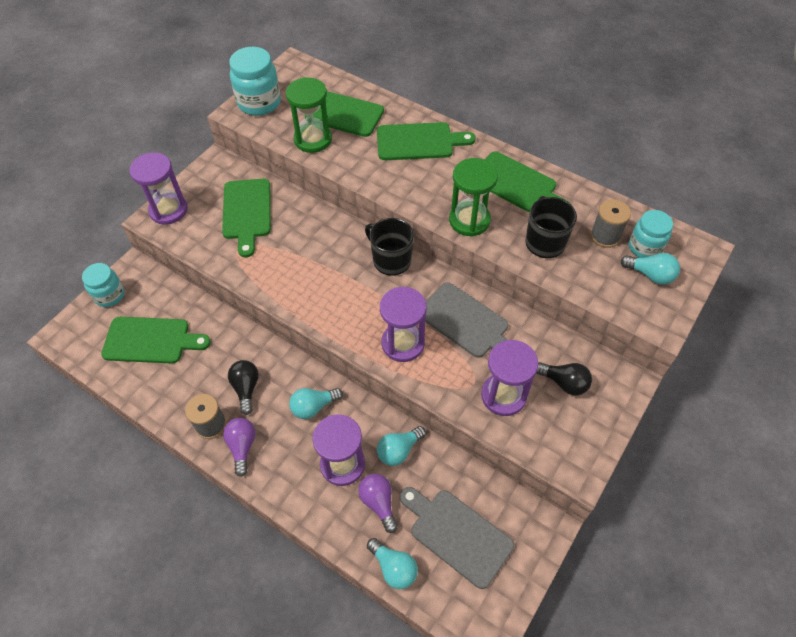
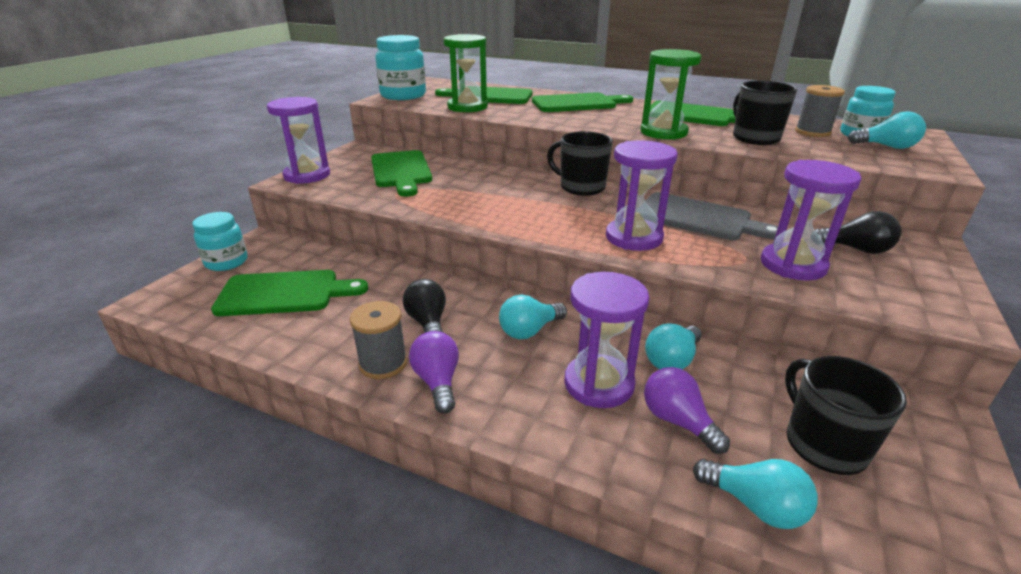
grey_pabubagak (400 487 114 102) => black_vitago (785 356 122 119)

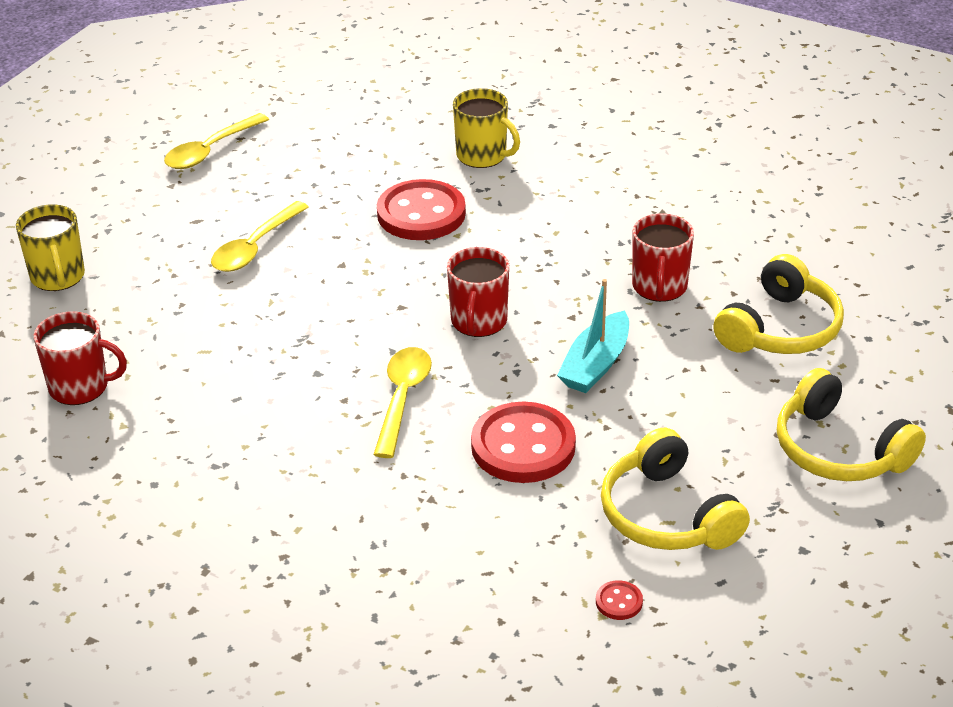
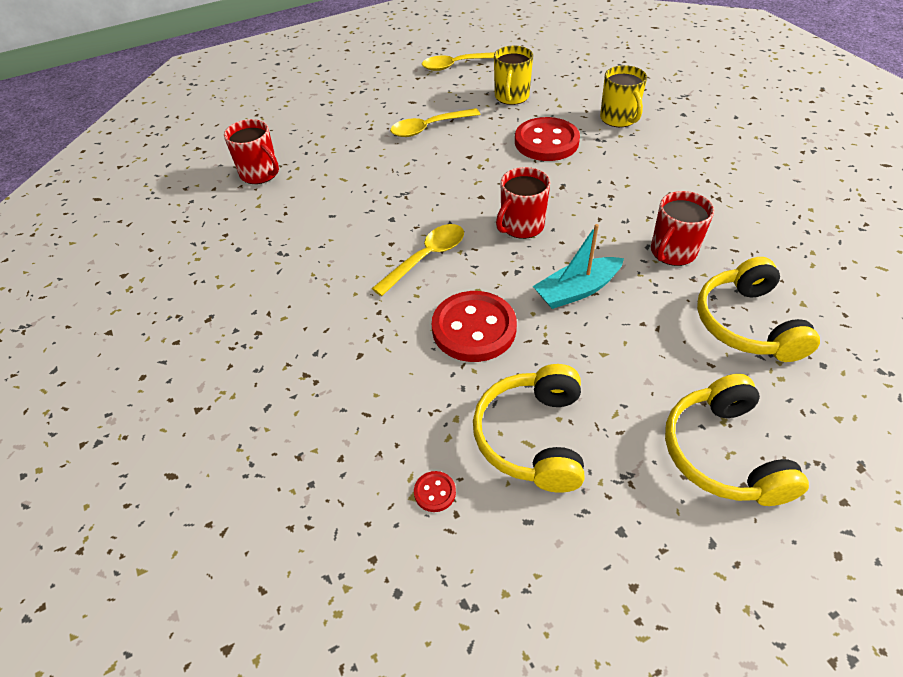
yellow_vitago (16 204 69 87) => yellow_vitago (494 46 39 59), shifted
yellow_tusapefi (713 254 131 100) => yellow_tusapefi (697 257 123 105), 105 degrees clockwise

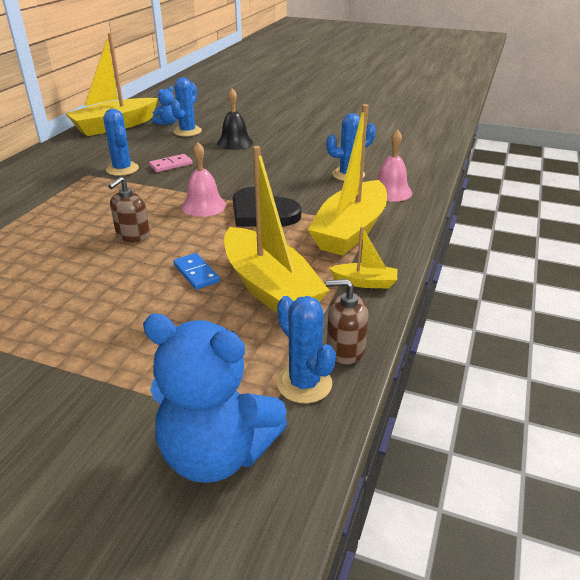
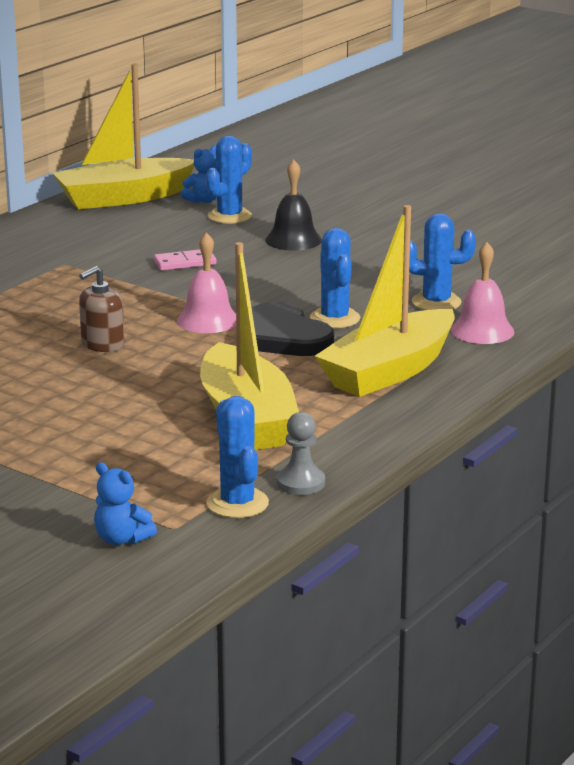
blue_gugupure (173 253 47 37) => nothing
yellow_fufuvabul (329 226 69 63) => nothing
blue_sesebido (104 109 35 67) => blue_sesebido (310 228 50 100), shifted
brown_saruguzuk (326 279 43 85) => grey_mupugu (277 412 48 83)
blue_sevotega (143 314 144 169) => blue_sevotega (94 462 63 83), x0.47

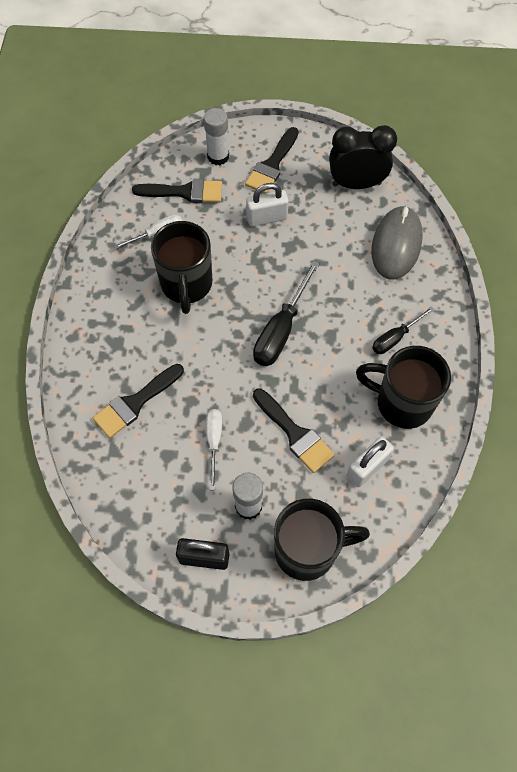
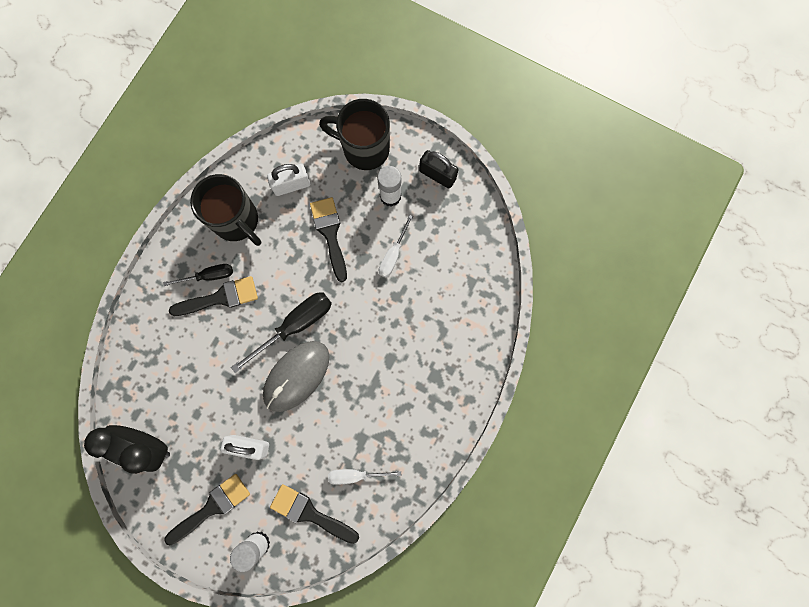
black_vitago (151 221 61 93) => nothing
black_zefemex (93 364 91 74) => black_zefemex (169 276 89 40), shifted
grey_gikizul (371 206 52 74) => grey_gikizul (263 341 66 71), shifted

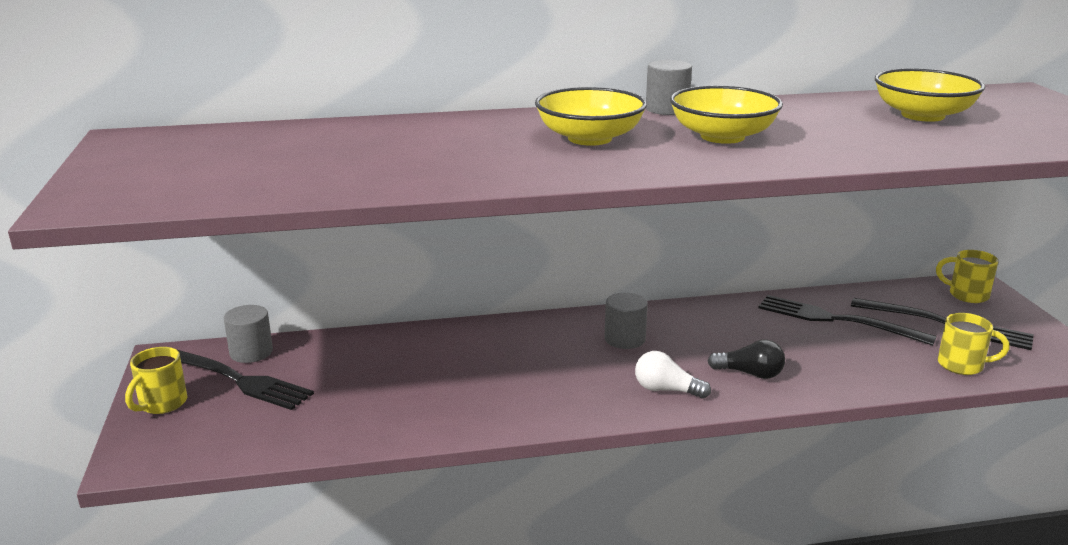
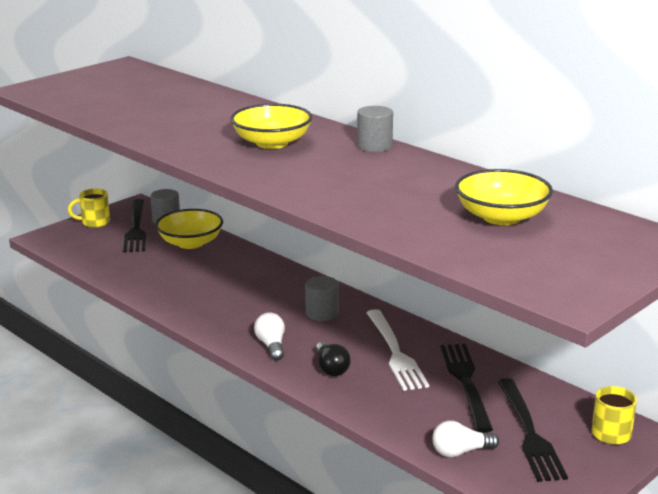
nothing => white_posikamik (366 309 63 82)
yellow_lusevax (670 86 113 58) => yellow_lusevax (155 209 68 40), shifted
yellow_vitago (938 313 72 62) => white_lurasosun (432 421 67 36)

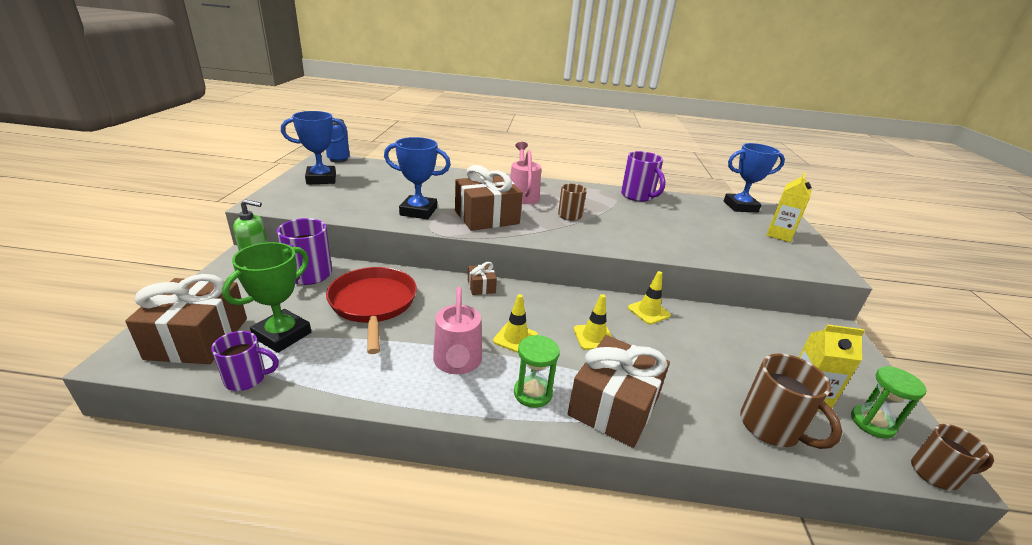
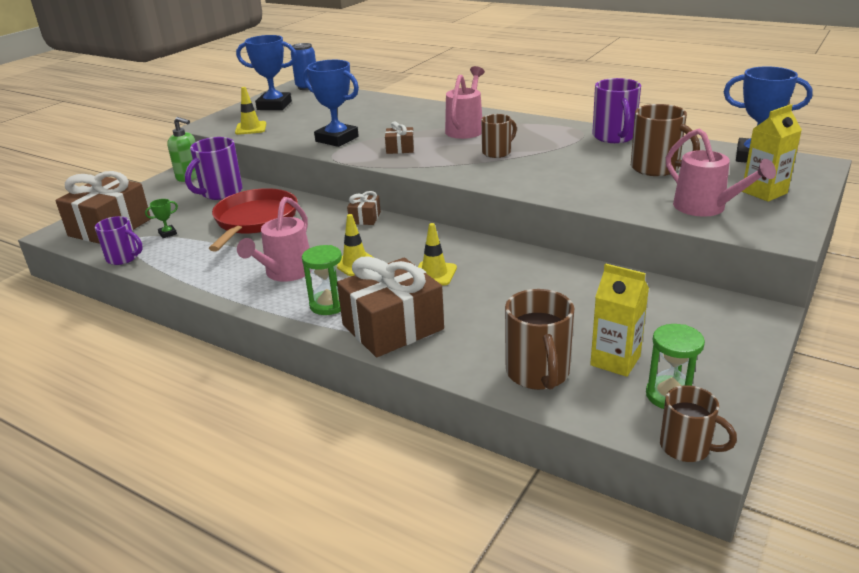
nothing => brown_vitago (631 104 69 72)
nothing => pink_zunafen (666 128 110 89)
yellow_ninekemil (628 271 43 53) => yellow_ninekemil (235 87 31 48), shifted
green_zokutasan (222 242 89 111) => green_zokutasan (145 199 33 39), x0.42
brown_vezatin (455 165 68 66) => brown_vezatin (385 121 29 33), x0.47

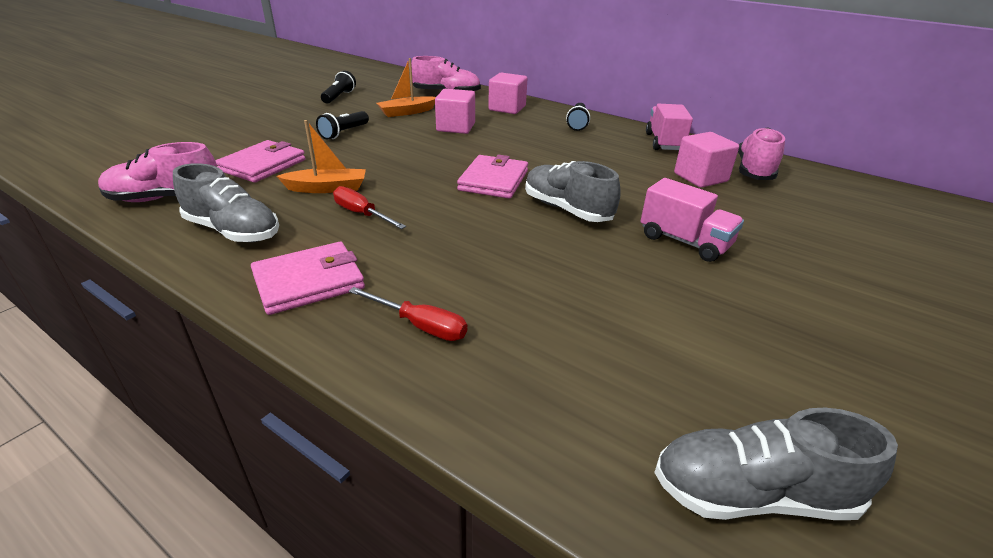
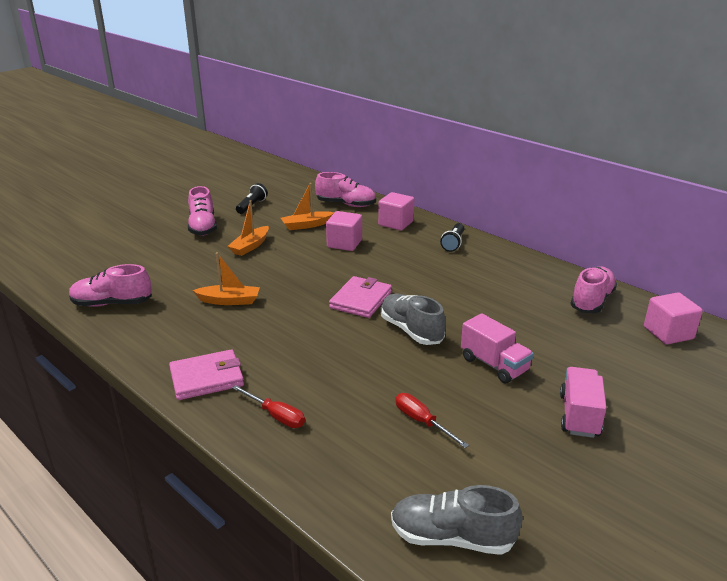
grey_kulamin (173 163 106 79) => nothing
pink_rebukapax (216 140 89 43) => nothing
nothing => pink_kulamin (188 186 29 50)
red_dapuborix (333 186 73 43) => red_dapuborix (395 393 74 55), shifted
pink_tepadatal (646 104 47 46) => pink_tepadatal (560 367 46 71), shifted
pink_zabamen (674 132 65 56) => pink_zabamen (644 292 59 53), shifted
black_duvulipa (316 111 53 29) => orange_fufuvabul (227 200 42 56)

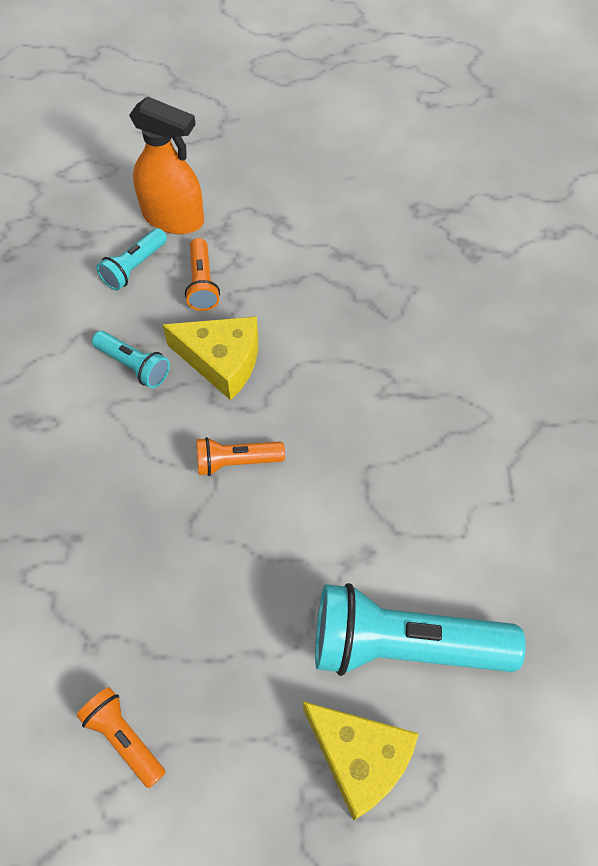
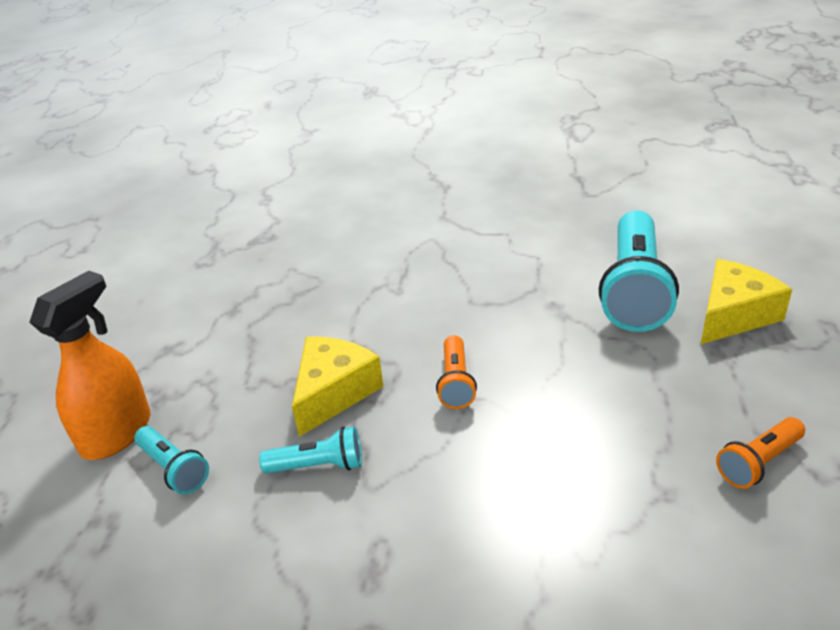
orange_duvulipa (185 238 35 73) => nothing
turquoise_duvulipa (92 331 78 57) => turquoise_duvulipa (259 426 103 48), 45 degrees clockwise

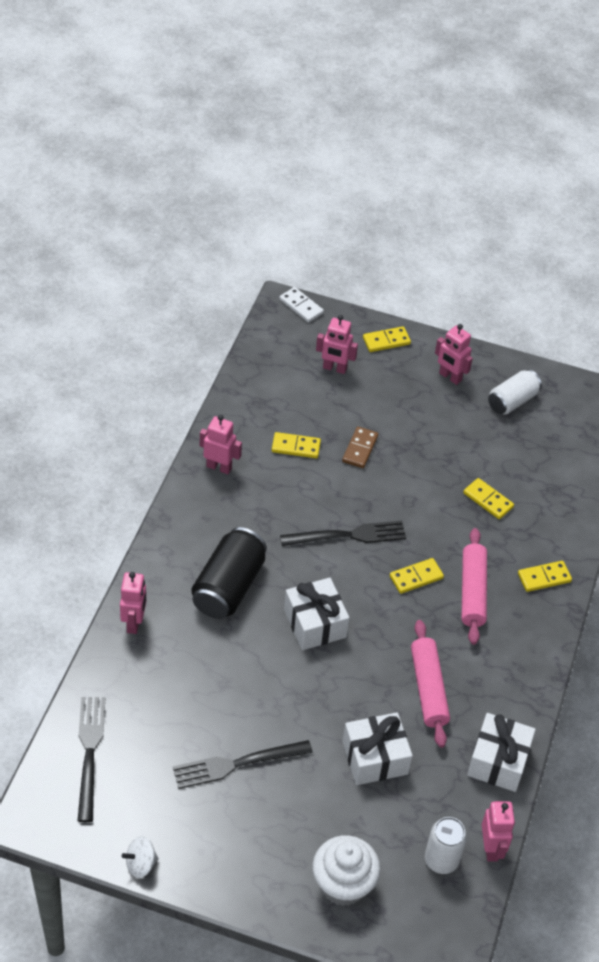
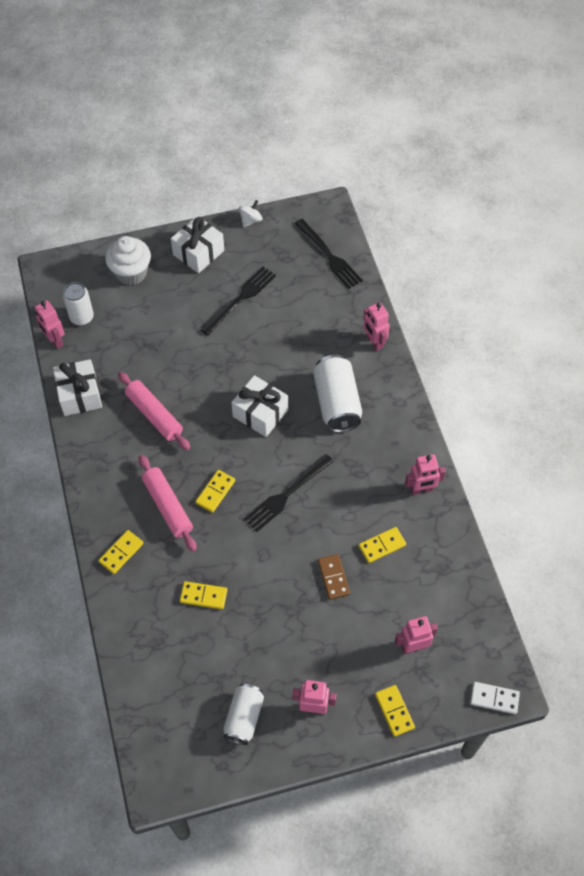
white_vezatin (343 712 70 73) => white_vezatin (171 216 53 57), shifted
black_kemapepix (191 527 76 92) => white_kemapepix (313 355 49 78)
yellow_gugupure (363 326 48 26) => yellow_gugupure (375 685 40 52), 60 degrees counterclockwise

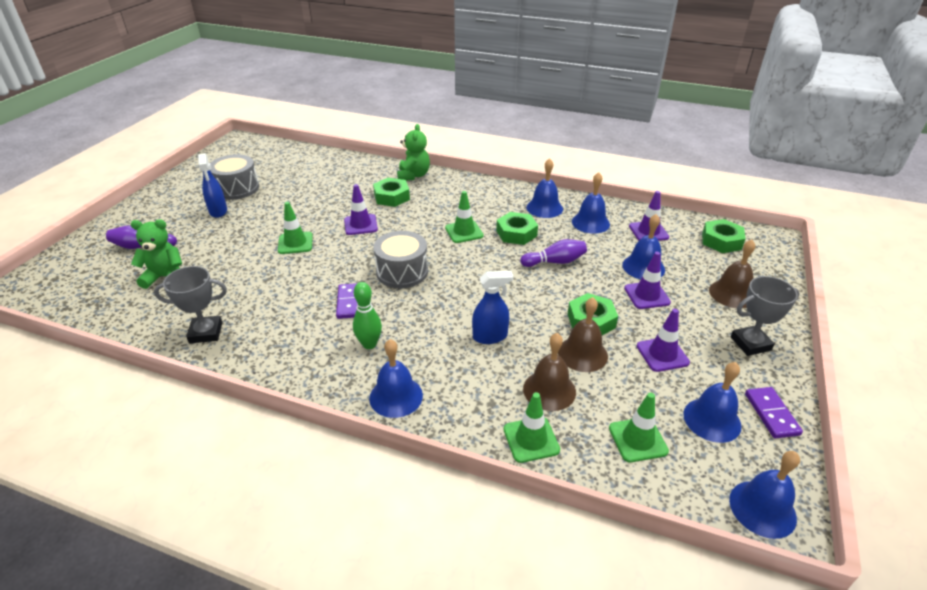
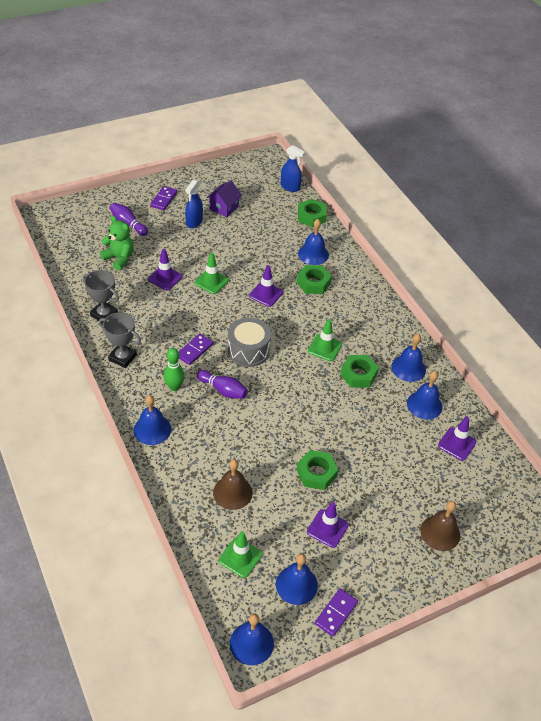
green_sevotega (397 124 33 57) => nothing
green_ninekemil (504 392 56 71) => nothing
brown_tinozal (558 297 50 75) => nothing
nothing => purple_gugupure (150 186 27 24)
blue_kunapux (472 271 41 73) => blue_kunapux (281 145 24 47), shifted
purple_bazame (520 239 67 28) => purple_bazame (197 370 51 29), shifted
blue_tinozal (622 214 43 65) => blue_tinozal (298 219 31 46), shifted
purple_ninekemil (624 252 47 57) => purple_ninekemil (148 249 35 42), shifted
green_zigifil (702 219 44 34) => green_zigifil (298 199 29 28), shifted
grey_zokutasan (731 276 69 80) => grey_zokutasan (99 312 42 56), shifted
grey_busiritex (210 154 49 46) => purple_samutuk (207 181 35 37)

